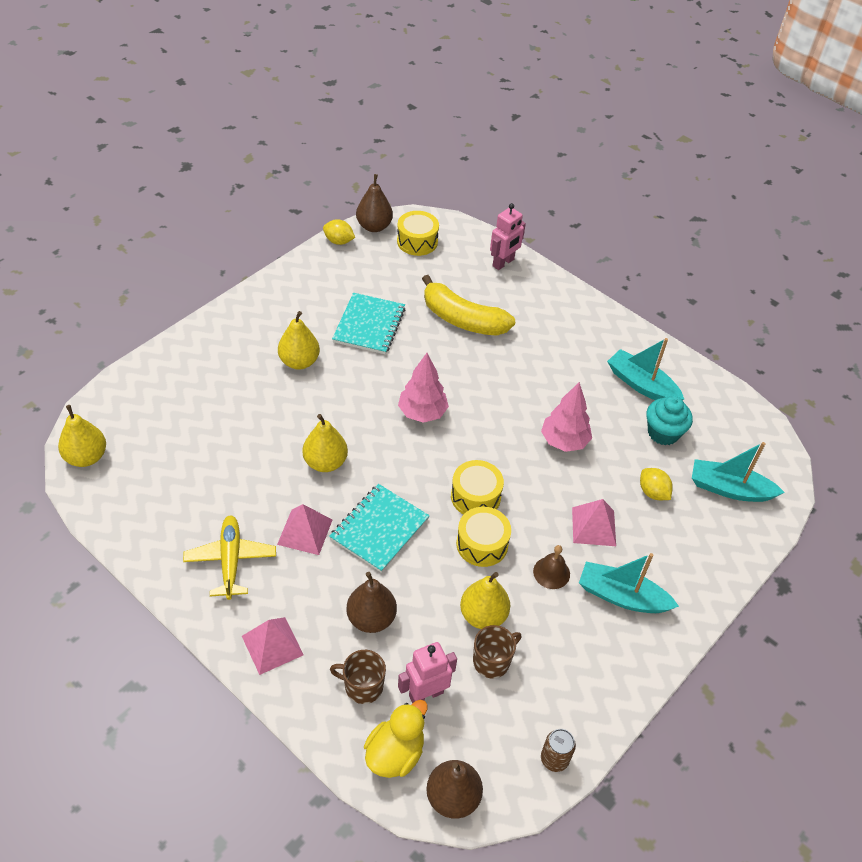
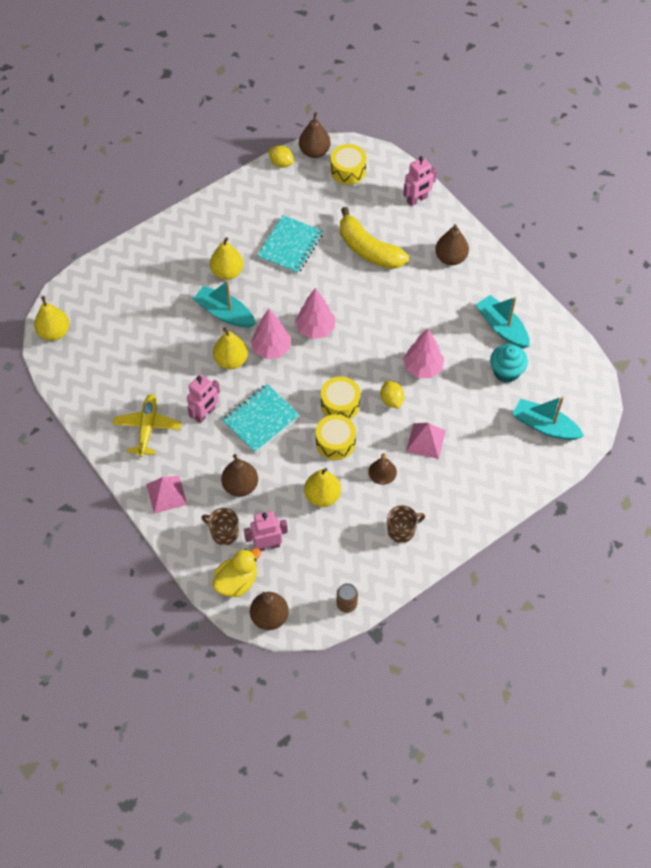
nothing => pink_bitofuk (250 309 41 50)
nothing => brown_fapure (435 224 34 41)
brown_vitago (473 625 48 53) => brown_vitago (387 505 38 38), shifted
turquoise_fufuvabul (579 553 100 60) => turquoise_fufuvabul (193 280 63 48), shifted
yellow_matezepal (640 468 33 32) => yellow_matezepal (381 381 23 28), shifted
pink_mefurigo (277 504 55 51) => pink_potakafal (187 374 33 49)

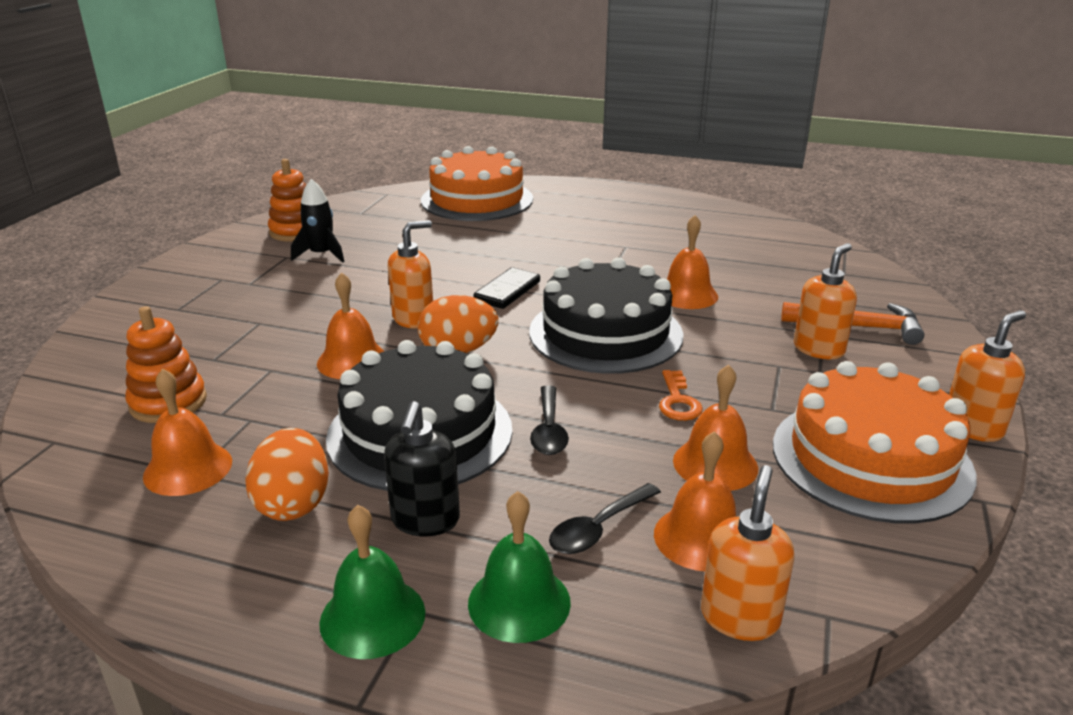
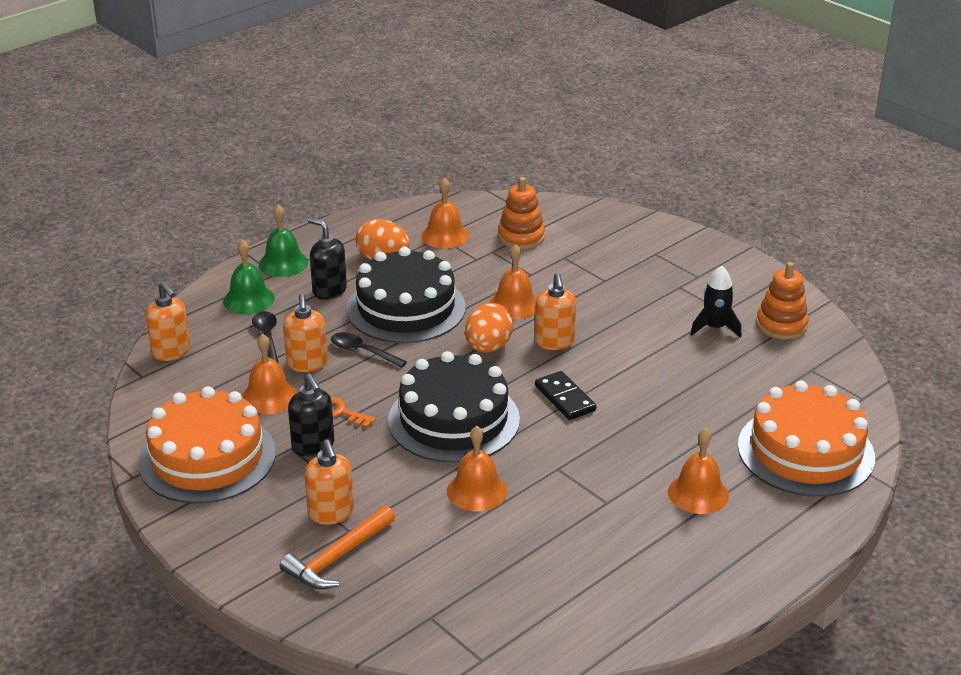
nothing => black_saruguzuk (288 374 46 82)
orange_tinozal (654 431 82 140) => orange_tinozal (668 428 61 86), shifted
orange_saruguzuk (949 310 77 132) => orange_saruguzuk (283 294 45 78), shifted

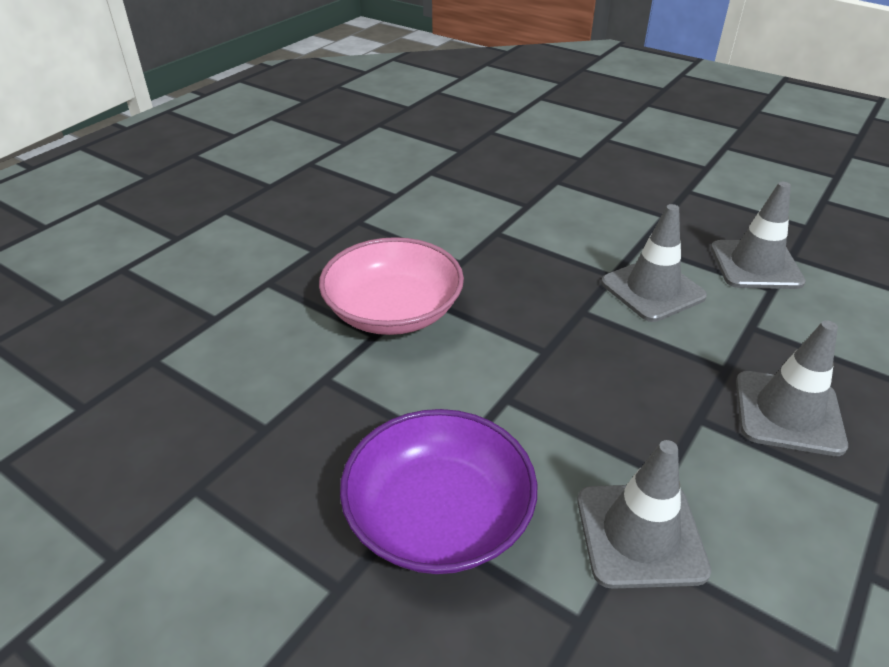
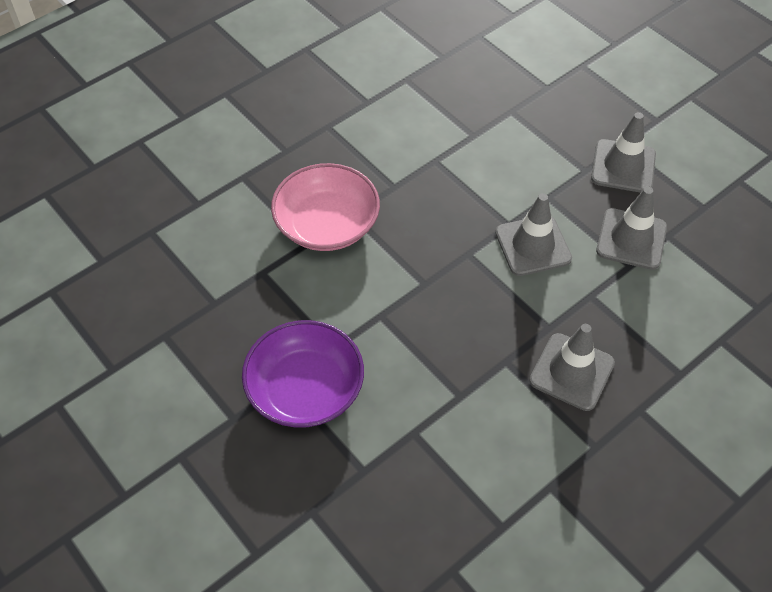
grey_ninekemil (577 440 134 149) => grey_ninekemil (591 112 65 81), shifted

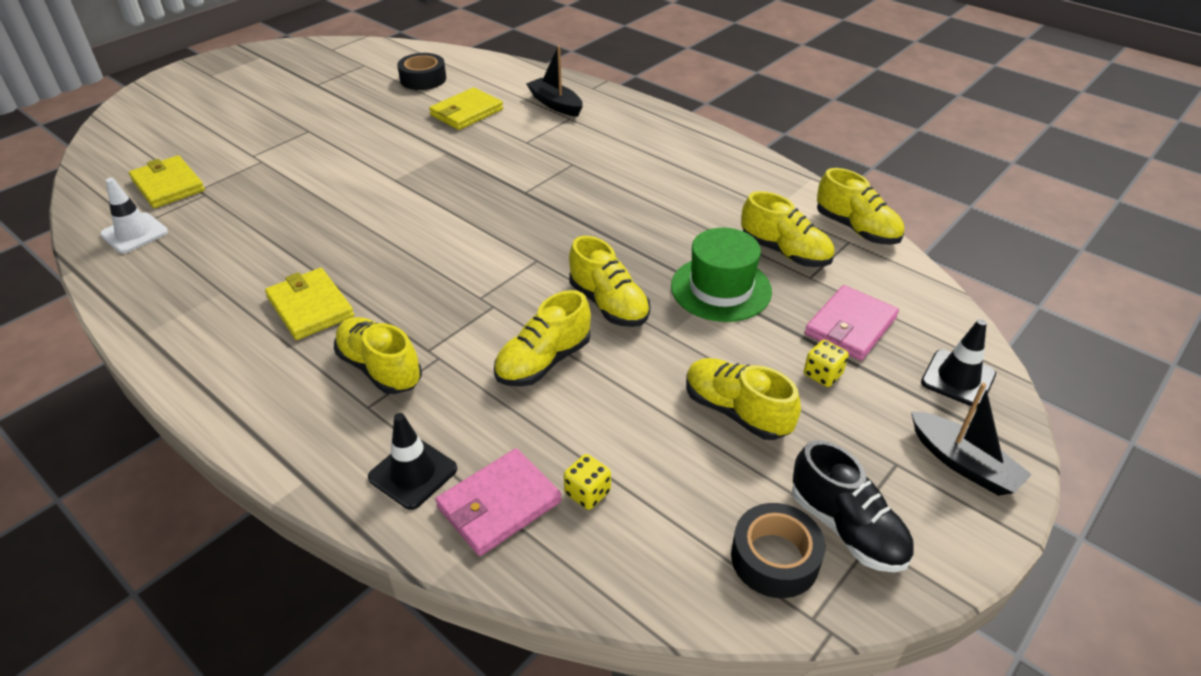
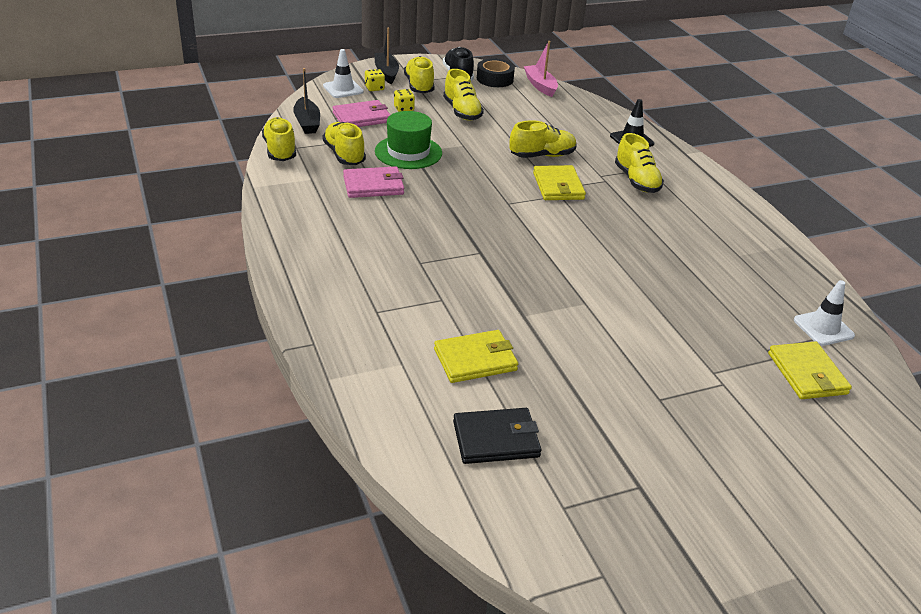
nothing => pink_fufuvabul (524 41 34 56)
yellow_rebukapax (265 268 89 72) => yellow_rebukapax (533 165 53 35), shifted
pink_rebukapax (435 448 127 108) => pink_rebukapax (343 166 61 32), shifted
black_fufuvabul (526 45 57 72) => black_fufuvabul (293 68 27 66), shifted
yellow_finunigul (564 454 47 56) => yellow_finunigul (365 69 20 22), shifted
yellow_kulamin (569 236 81 91) => yellow_kulamin (404 56 31 37), shifted
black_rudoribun (397 53 49 37) => black_rebukapax (453 408 88 56)
black_ninekemil (921 319 75 89) => white_ninekemil (323 49 41 49)

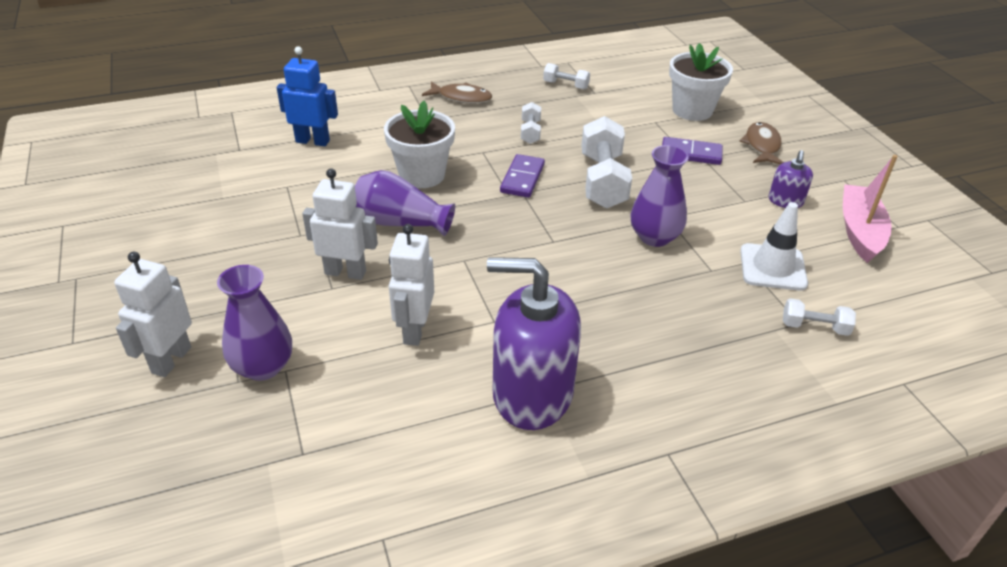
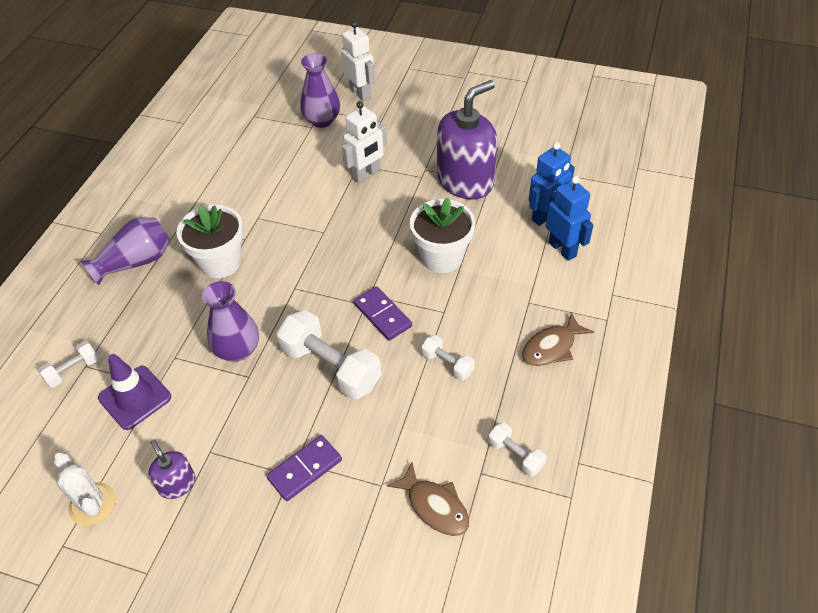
white_potakafal (389 224 45 122) => nothing
nothing => blue_potakafal (546 176 47 85)
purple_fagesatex (355 170 100 66) => purple_fagesatex (81 217 89 68), shifted
purple_saruguzuk (487 257 94 173) => purple_saruguzuk (437 80 61 119), shifted
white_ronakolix (669 43 64 78) => white_ronakolix (176 205 68 73), shifted
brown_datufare (739 122 45 42) => brown_datufare (387 463 82 73), shifted
pink_fufuvabul (843 155 55 108) => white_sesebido (53 452 63 74)
white_ninekemil (740 202 68 89) => purple_ninekemil (98 354 73 76)
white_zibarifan (543 63 47 27) => white_zibarifan (488 422 58 55), 75 degrees clockwise

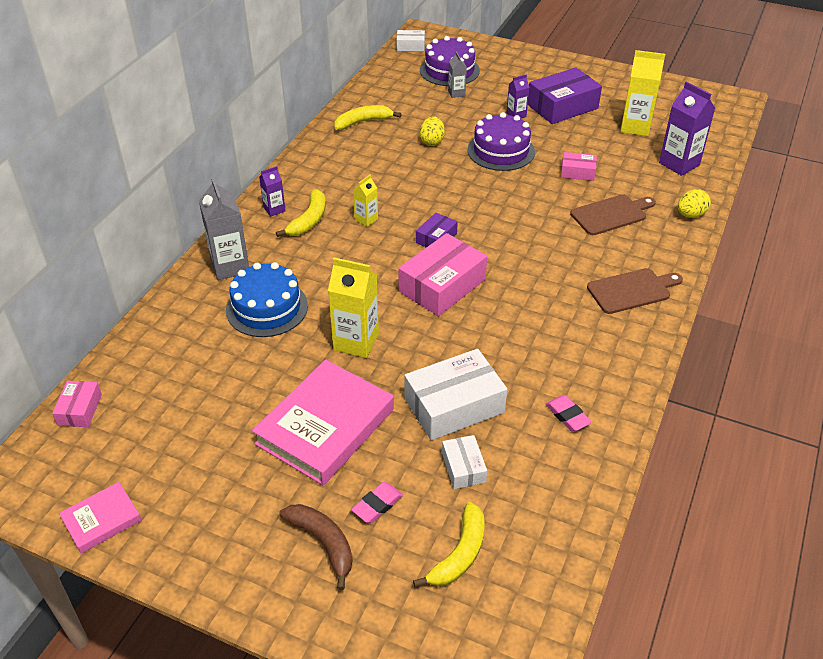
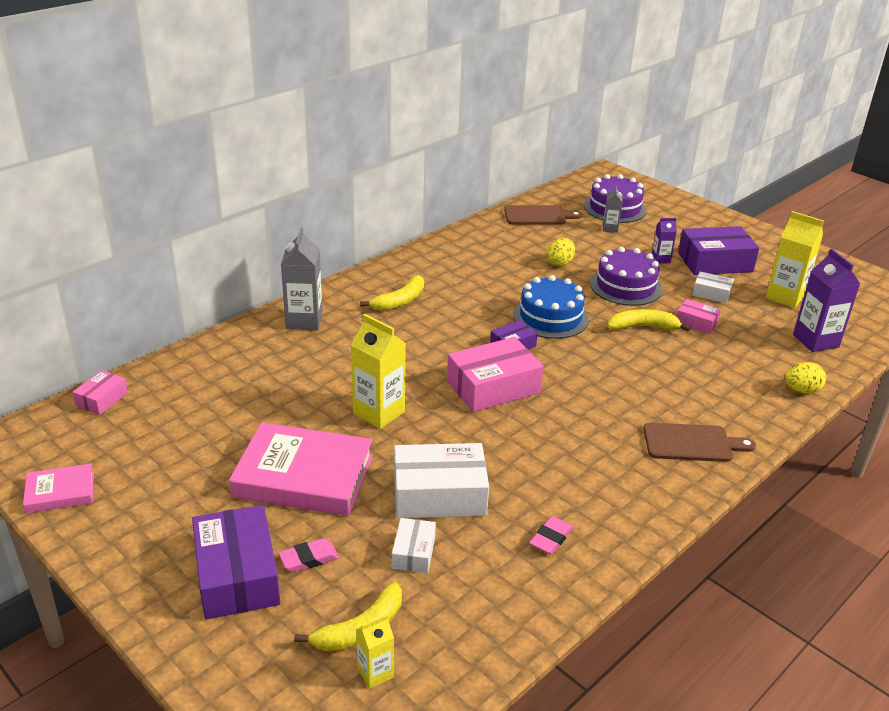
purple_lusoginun (259 166 27 51) => nothing
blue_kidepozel (226 262 82 75) => blue_kidepozel (513 275 76 64), shifted
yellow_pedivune (334 105 68 25) => yellow_pedivune (607 309 84 23), shifted
yellow_lusoginun (353 175 25 52) => yellow_lusoginun (356 614 38 75), shifted
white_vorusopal (397 30 28 21) => white_vorusopal (692 272 42 32), shifted
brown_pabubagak (570 194 86 41) => brown_pabubagak (504 205 78 20), shifted
brown_pedivune (279 504 74 86) => purple_vorusopal (192 505 88 115)
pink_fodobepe (252 359 142 127) => pink_fodobepe (229 422 144 94), 45 degrees clockwise
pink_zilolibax (546 395 46 36) => pink_zilolibax (529 516 44 39), 45 degrees clockwise

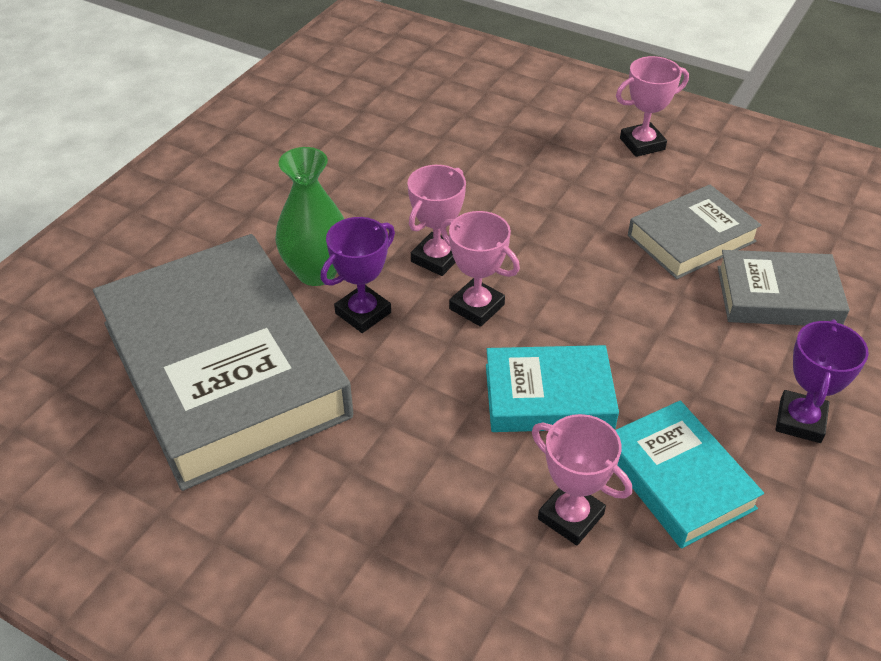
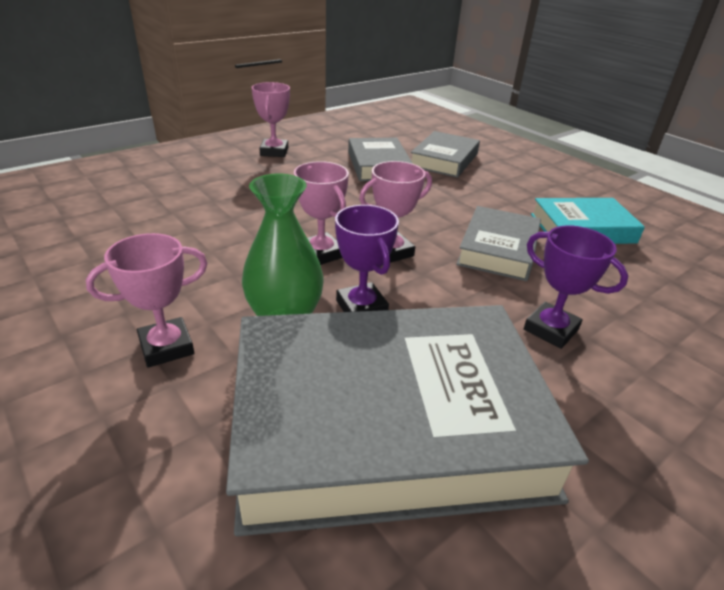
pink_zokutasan (532 414 100 131) => pink_zokutasan (86 233 122 134), shifted
purple_zokutasan (775 319 94 124) => purple_zokutasan (524 225 104 124), shifted
turquoise_fodobepe (486 345 133 87) => grey_fodobepe (456 206 85 75)

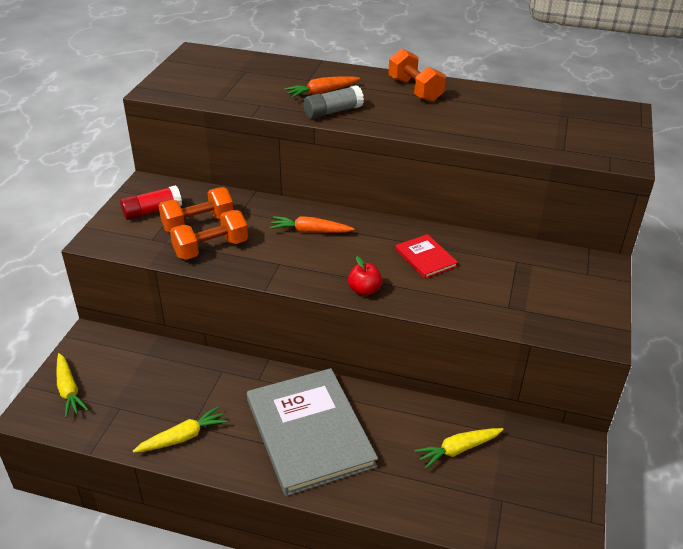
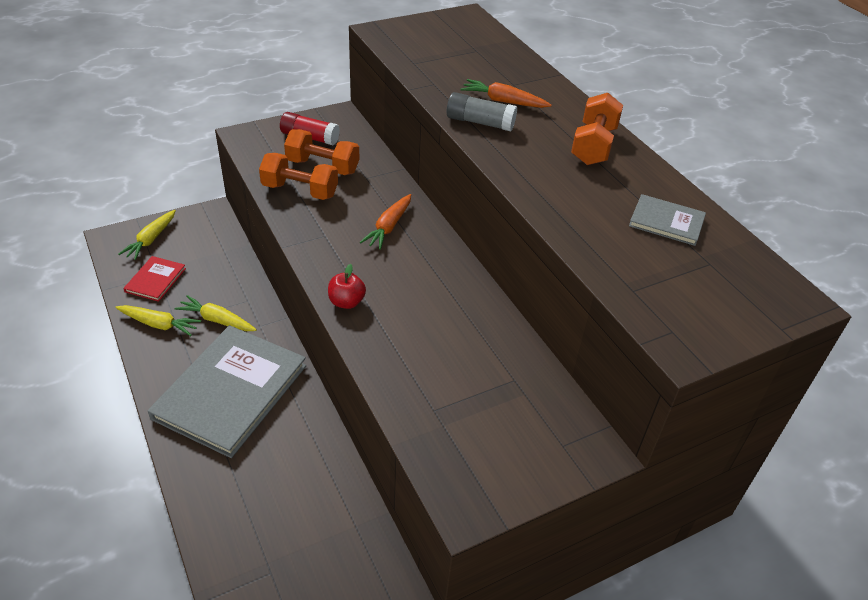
nothing => grey_fodobepe (629 194 77 52)
red_fodobepe (395 234 63 45) => red_fodobepe (123 256 63 46), shifted
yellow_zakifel (414 428 89 41) => yellow_zakifel (174 295 83 36), shifted
orange_zakifel (270 216 85 17) => orange_zakifel (360 194 51 56), 120 degrees counterclockwise

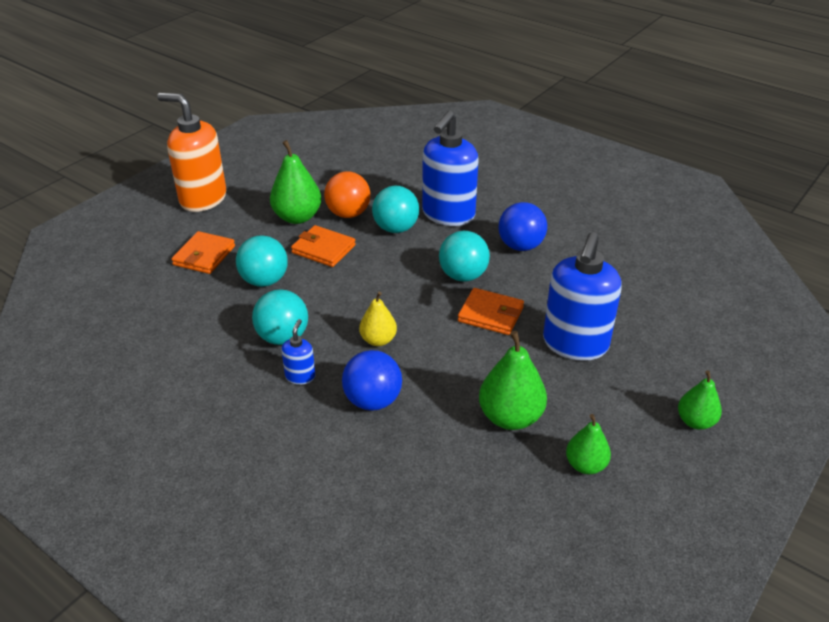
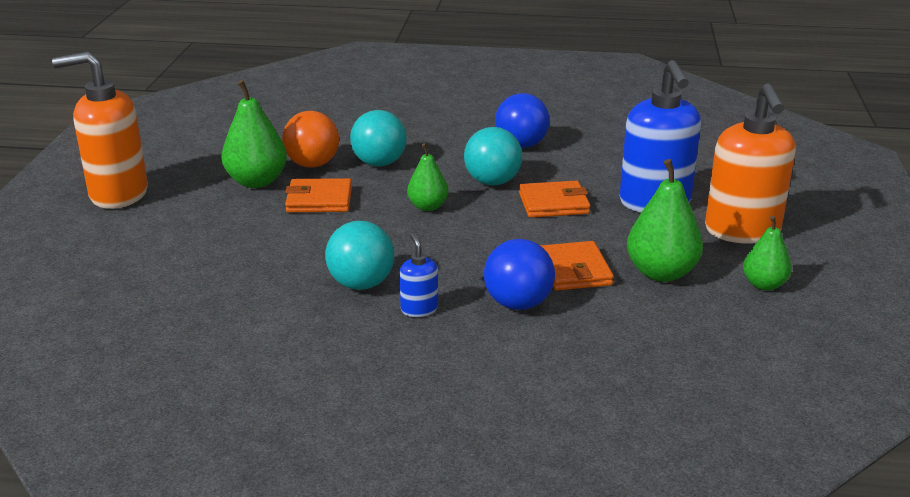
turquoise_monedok (236 235 52 52) => nothing
yellow_fapure (359 292 38 54) => nothing
blue_saruguzuk (422 111 57 115) => nothing
nothing => orange_saruguzuk (705 83 91 161)
orange_rebukapax (171 231 64 43) => orange_rebukapax (540 241 74 50), shifted
green_fapure (678 370 44 60) => green_fapure (407 143 41 68), shifted

